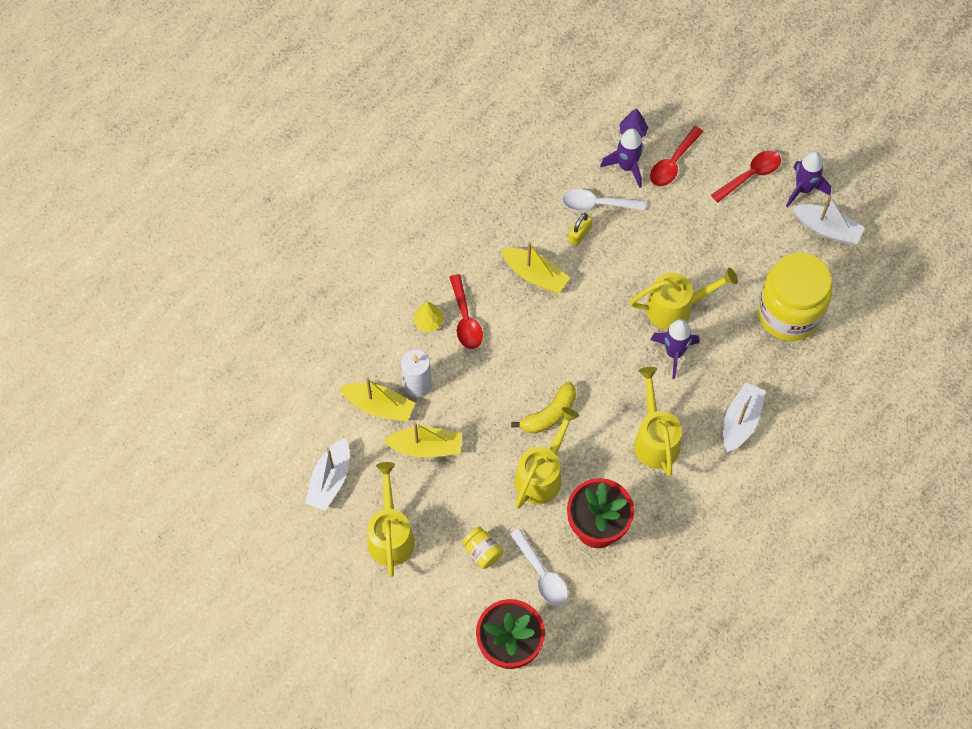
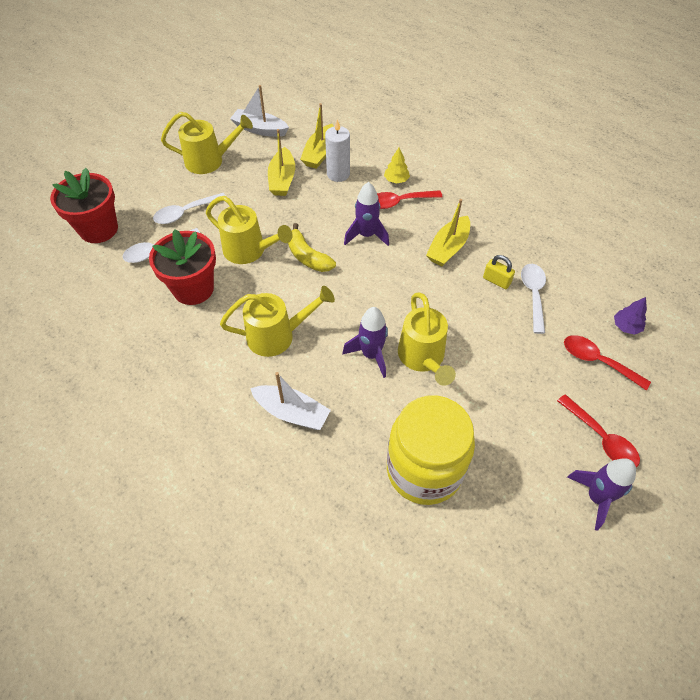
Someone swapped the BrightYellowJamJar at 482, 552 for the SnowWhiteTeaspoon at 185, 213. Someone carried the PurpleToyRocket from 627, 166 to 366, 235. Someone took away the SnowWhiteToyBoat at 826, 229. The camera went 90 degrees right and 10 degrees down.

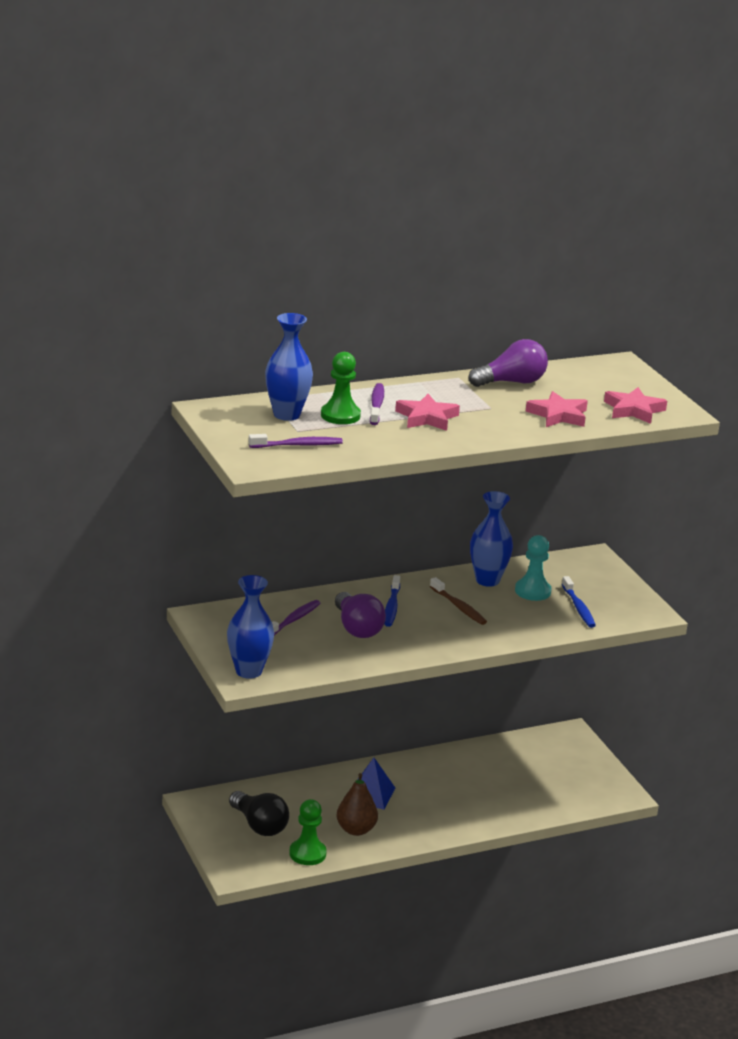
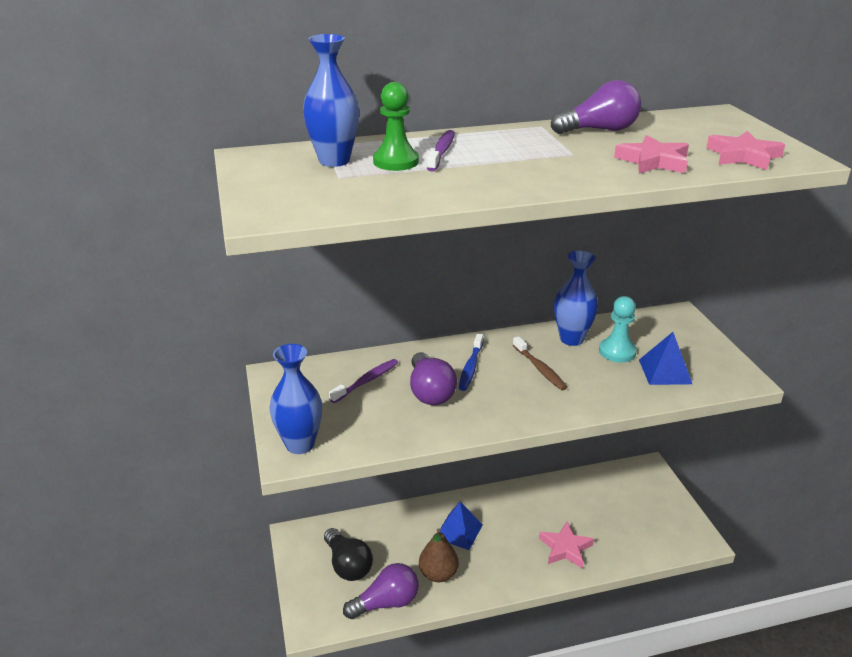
Someone took away the PurpleToothBrush at 298, 445. Someone swapped the LeafGreenChessPawn at 307, 854 for the PurpleLightbulb at 386, 603. Someone carried the PinkStarShape from 427, 417 to 565, 548. Someone swapped the CobaltToothBrush at 578, 608 for the CobaltSolidPyramid at 665, 371. The camera went 10 degrees right and 5 degrees up.

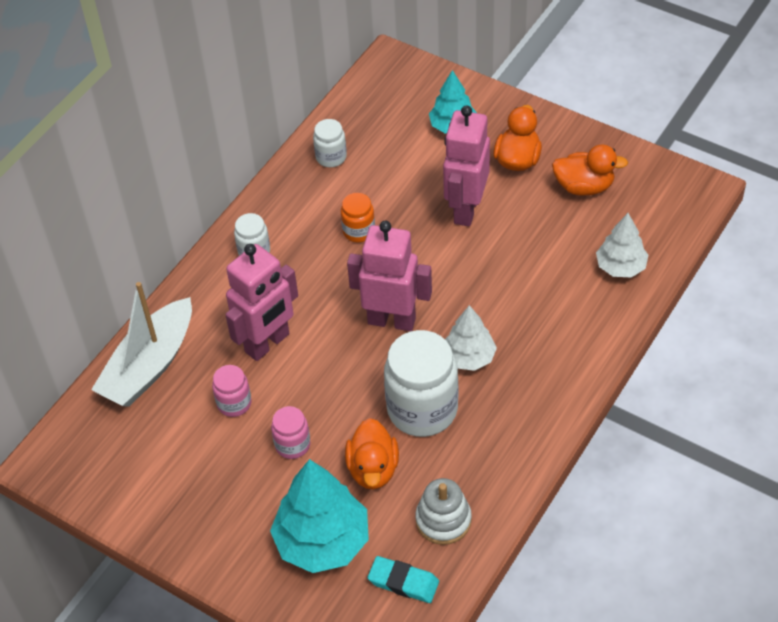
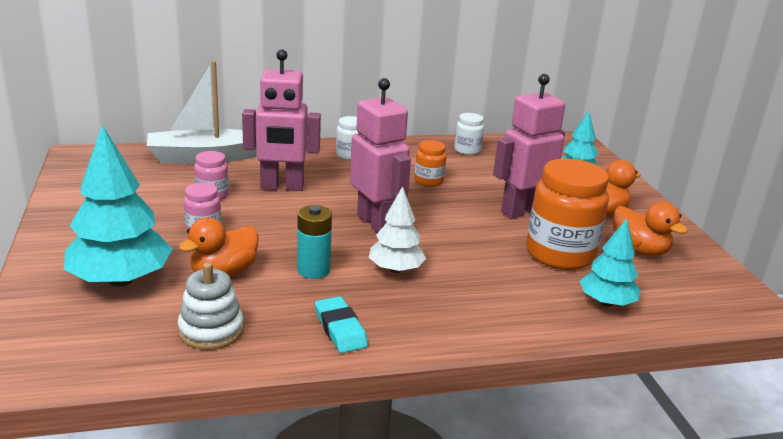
Someone carried the TurquoisePencilEraser from 403, 582 to 340, 329. Someone swapped the SnowWhiteJamJar at 422, 409 for the TurquoiseAaBattery at 313, 270. Someone repainted the SnowWhiteFirTree at 620, 267, which became the TurquoiseFirTree at 606, 302. Someone put down the OrangeColouredJamJar at 559, 254. The camera went 40 degrees right and 25 degrees down.

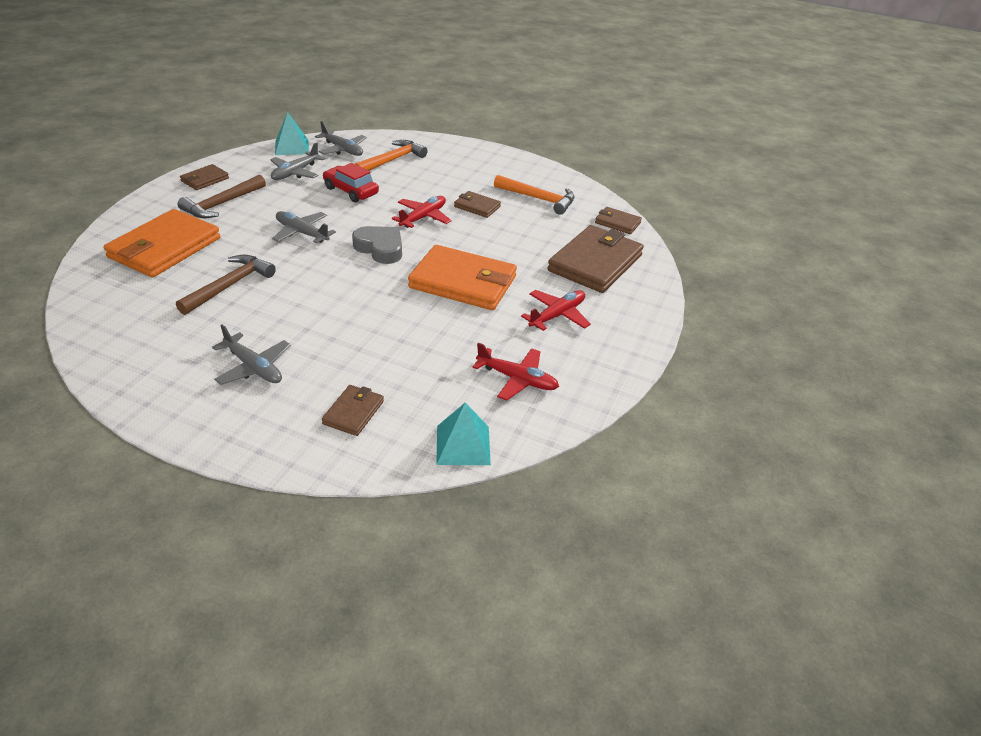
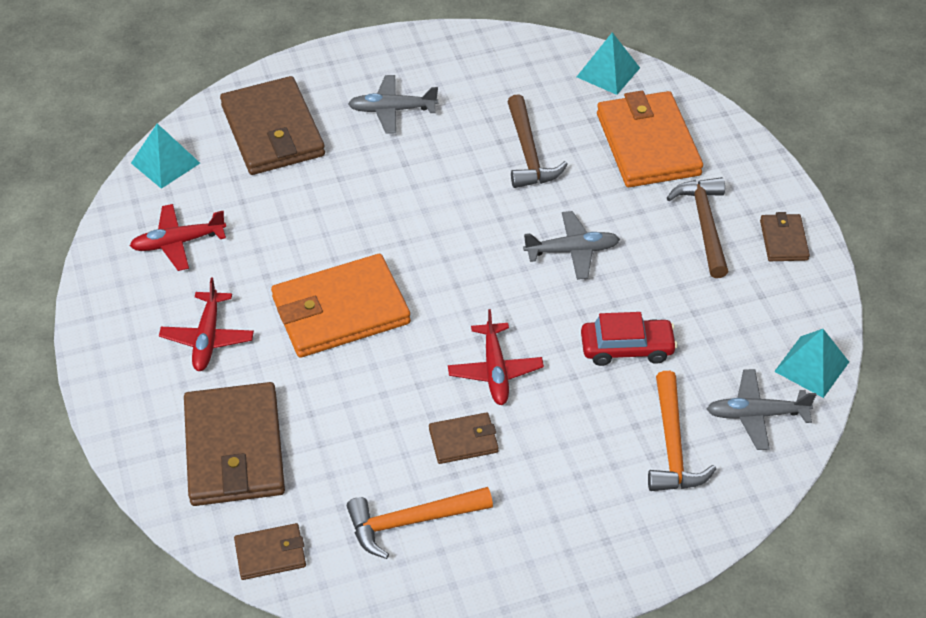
Someone took away the AshGreyAeroplane at 295, 173. Someone scaled the BrownBillfold at 353, 412 by 2.05. Someone took away the AshGreyLoveHeart at 380, 248. Someone put down the TurquoiseSolidPyramid at 608, 72. The camera went 140 degrees right and 10 degrees up.

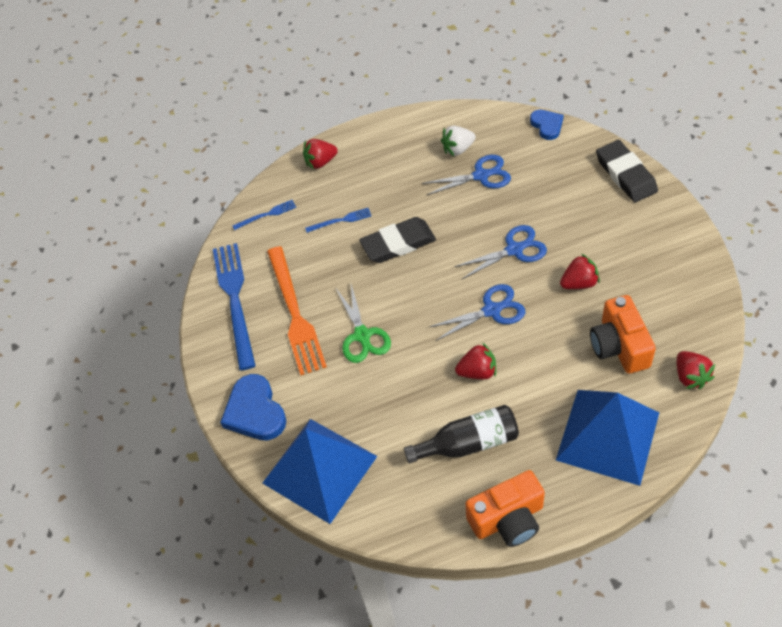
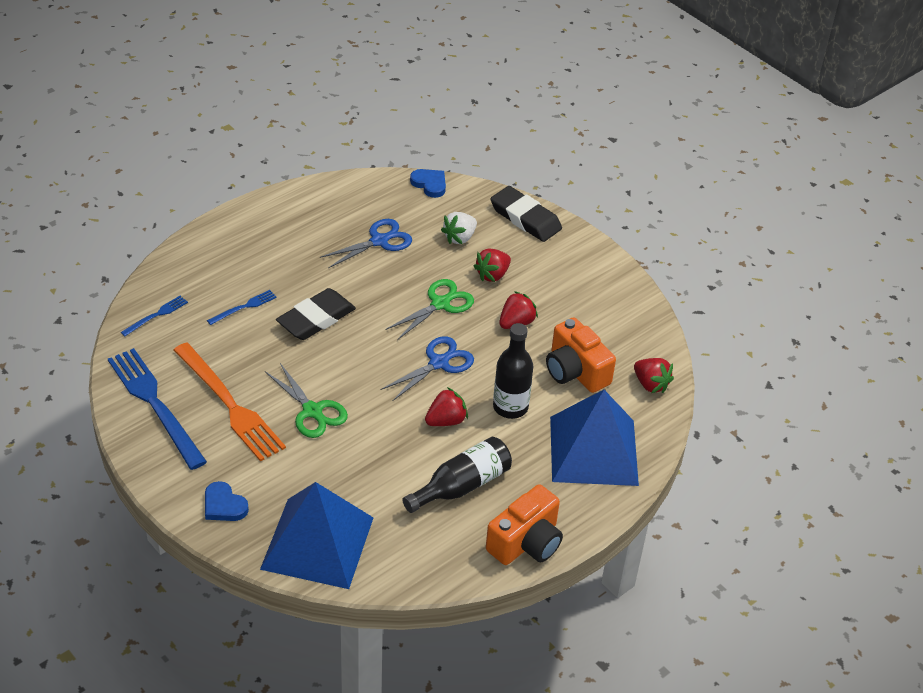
Someone scaled the CobaltLoveHeart at 255, 411 by 0.62. Someone carried the ScarletBerry from 320, 162 to 492, 275. Someone carried the SnowWhiteBerry from 458, 149 to 459, 238. Someone repainted the CobaltPairOfScissors at 514, 250, which became the LeafGreenPairOfScissors at 440, 304. Someone put down the JetBlackFlask at 510, 407. The camera went 30 degrees left and 10 degrees down.

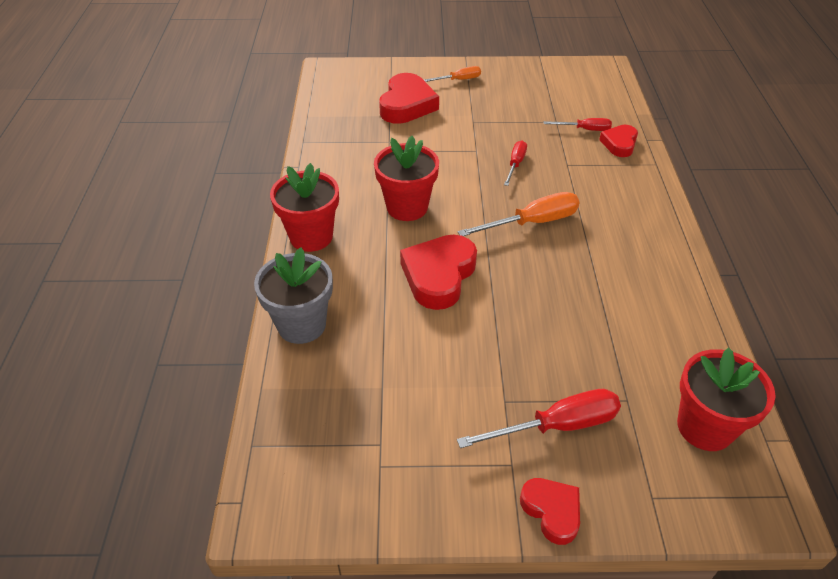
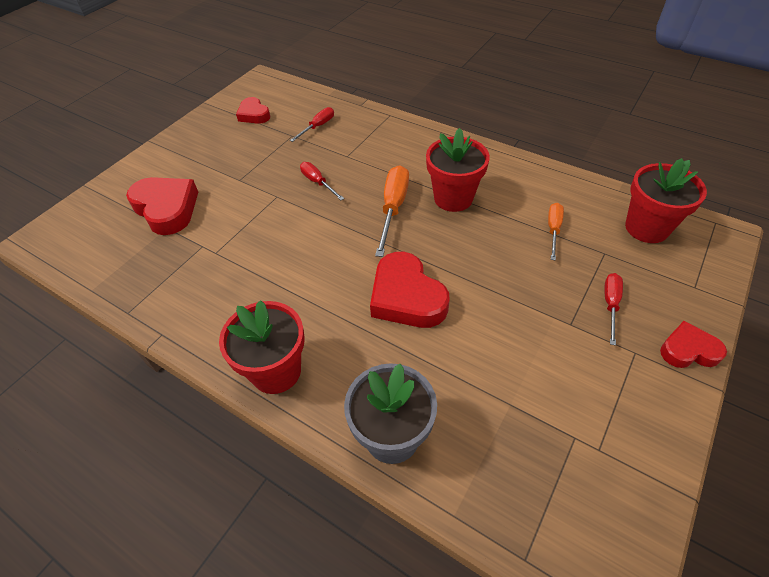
Someone carried the ScarletPlantPot from 407, 207 to 453, 198. Someone carried the OrangeColouredHandScrewdriver from 458, 80 to 553, 230. Someone scaled the ScarletHandScrewdriver at 557, 426 by 0.60. Someone carried the ScarletLoveHeart from 619, 144 to 254, 114. The camera went 55 degrees left and 5 degrees up.

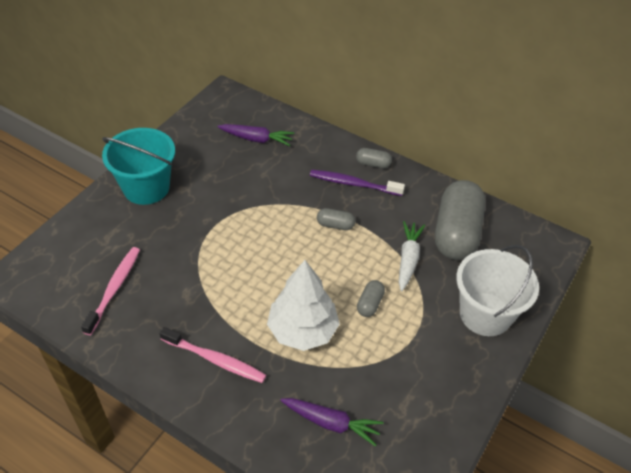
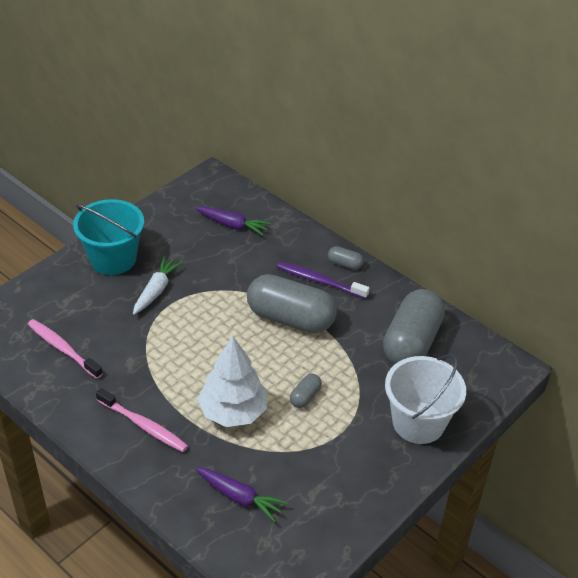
Someone rotated the PinkToothBrush at 114, 289 by 75 degrees counterclockwise. Someone scaled the AshGreyPill at 335, 225 by 2.35. Someone carried the SnowWhiteToyCarrot from 408, 259 to 156, 290. The camera went 10 degrees right and 5 degrees down.

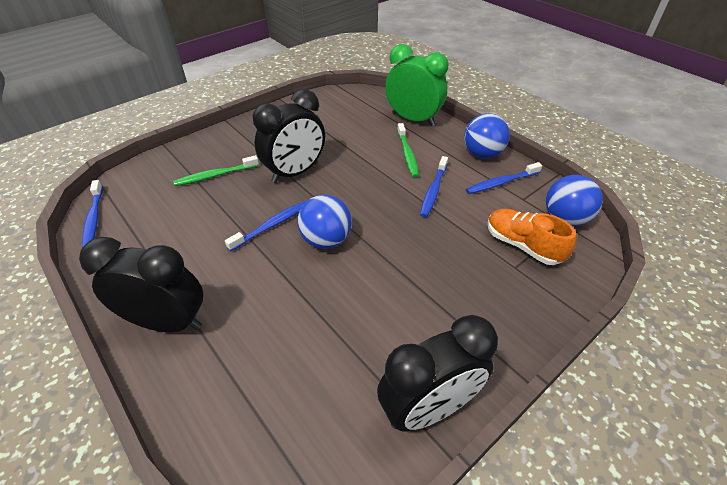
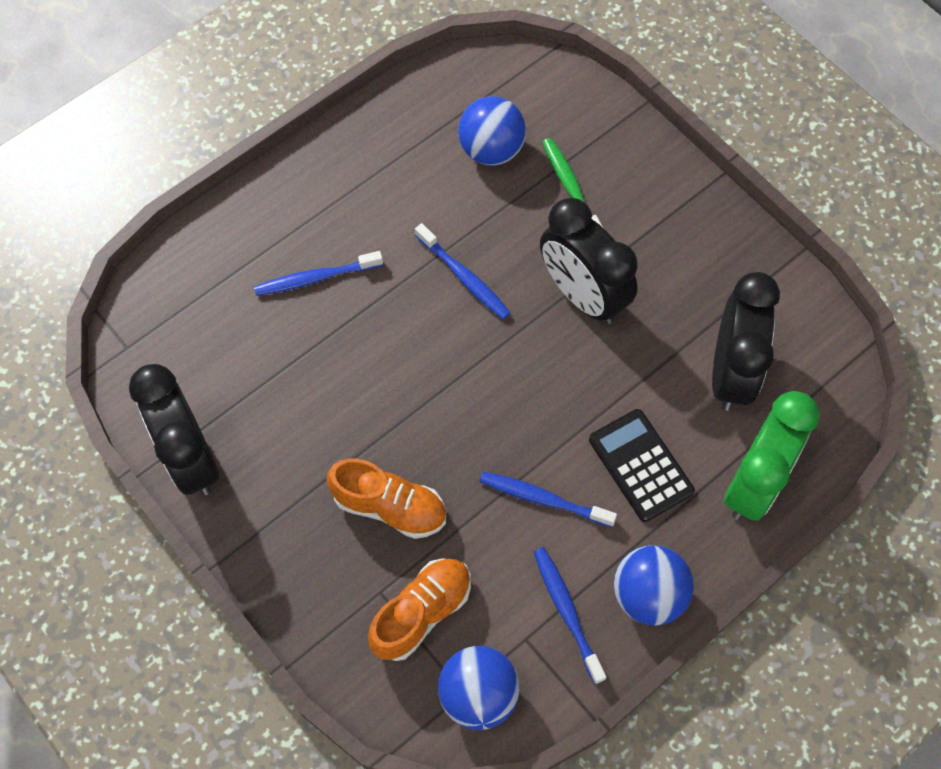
Someone carried the JetBlackClock from 167, 322 to 730, 372. Someone carried the CobaltToothBrush from 94, 218 to 316, 278. Someone carried the CobaltBall from 326, 240 to 491, 150. Someone swapped the LeafGreenToothBrush at 407, 154 for the JetBlackAddingMachine at 640, 465. Someone put down the OrangeColouredShoe at 390, 506. The camera went 90 degrees right and 20 degrees up.

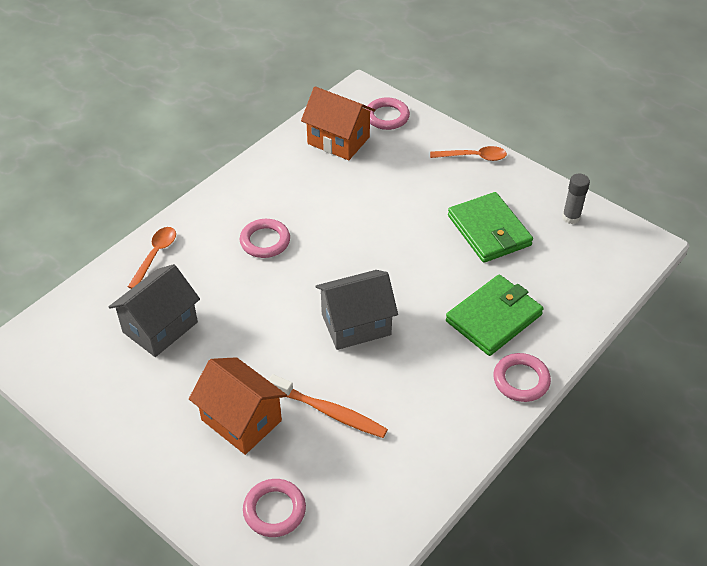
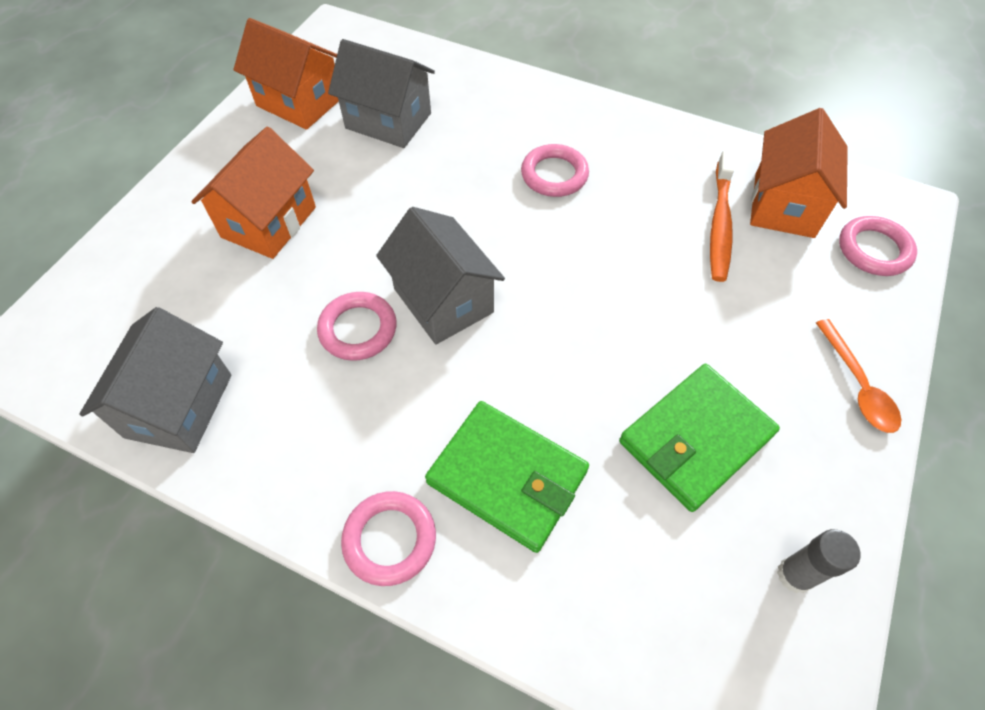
Someone took away the OrangeColouredTeaspoon at 155, 255. Someone carried the PinkTorus from 274, 510 to 358, 329. Someone carried the OrangeColouredToothBrush from 330, 412 to 720, 224. Someone put down the AshGreyHouse at 179, 405. Someone put down the OrangeColouredHouse at 299, 102. The camera went 75 degrees right and 10 degrees up.

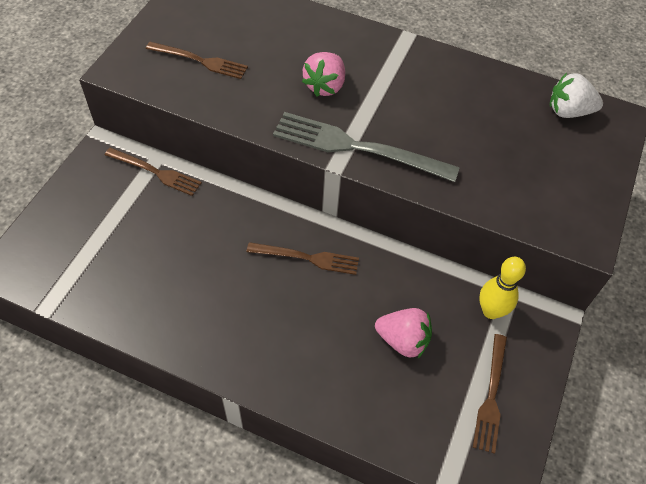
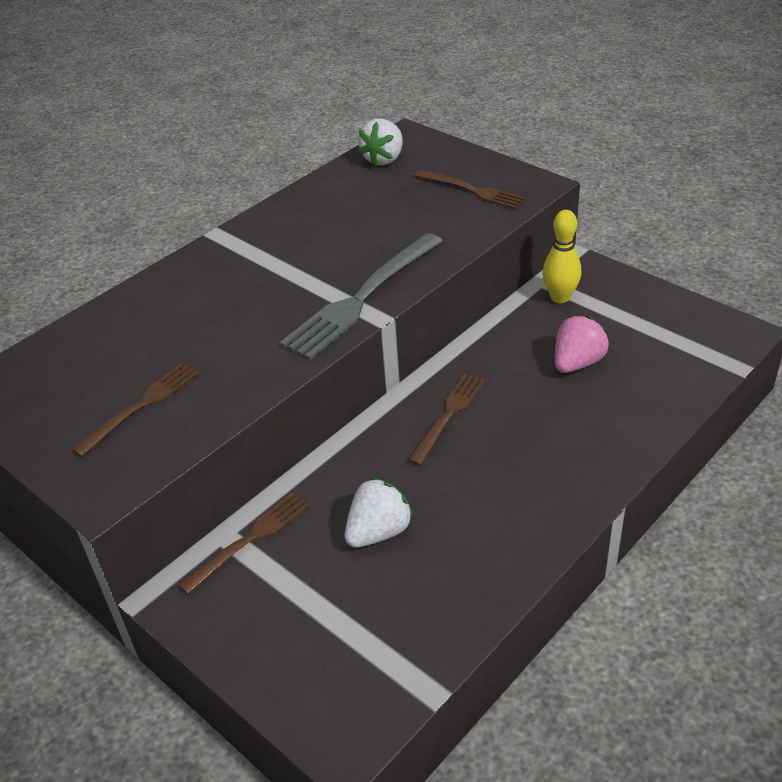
Someone took away the PinkBerry at 325, 86. Someone carried the BrownTableFork from 491, 396 to 472, 190. Someone put down the SnowWhiteBerry at 378, 532. The camera went 65 degrees left and 15 degrees down.

